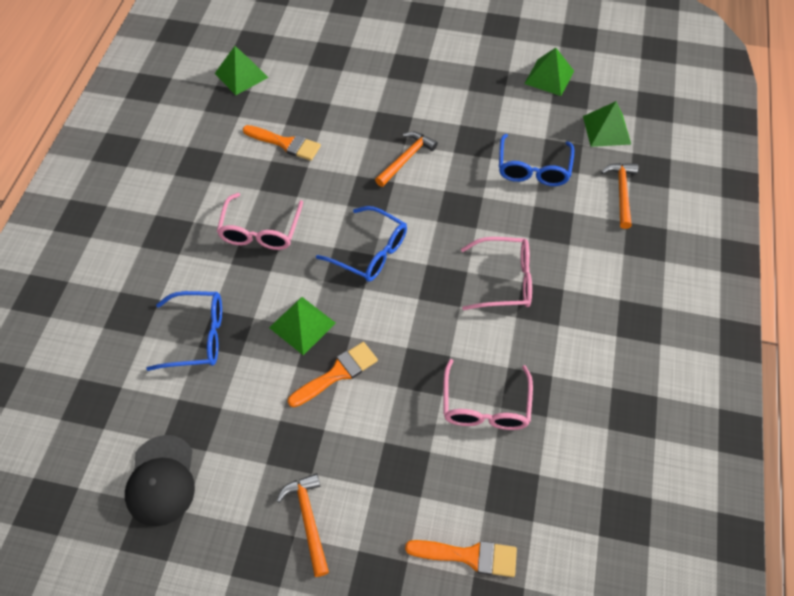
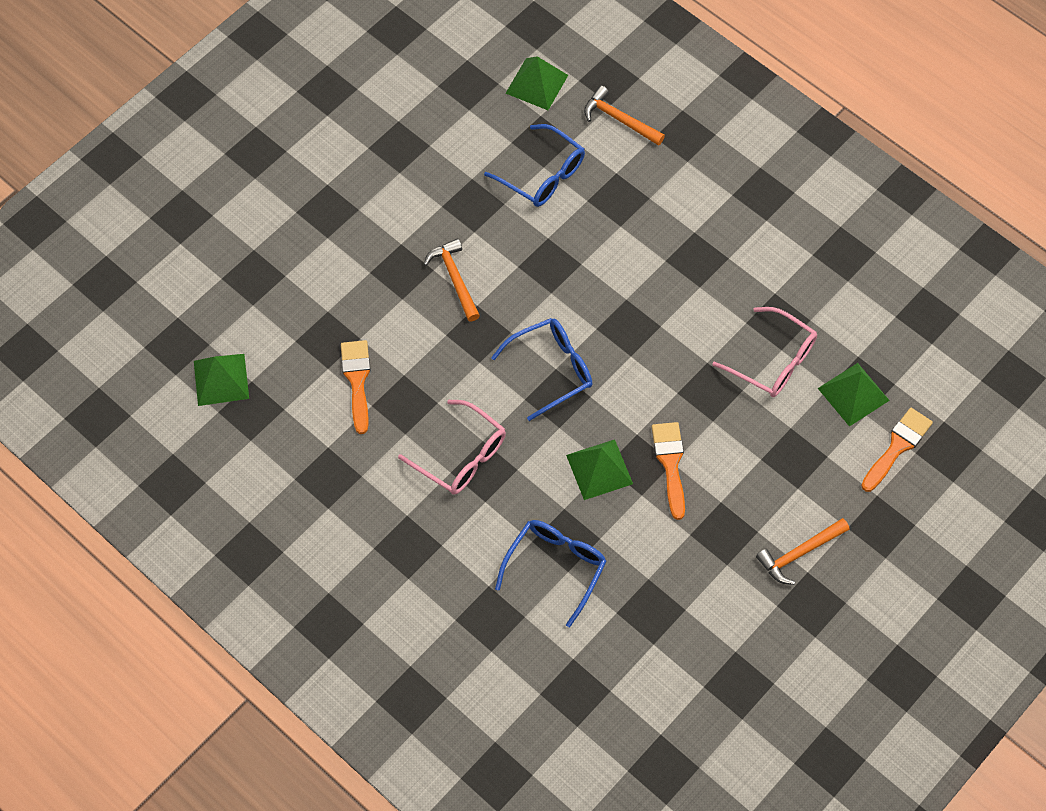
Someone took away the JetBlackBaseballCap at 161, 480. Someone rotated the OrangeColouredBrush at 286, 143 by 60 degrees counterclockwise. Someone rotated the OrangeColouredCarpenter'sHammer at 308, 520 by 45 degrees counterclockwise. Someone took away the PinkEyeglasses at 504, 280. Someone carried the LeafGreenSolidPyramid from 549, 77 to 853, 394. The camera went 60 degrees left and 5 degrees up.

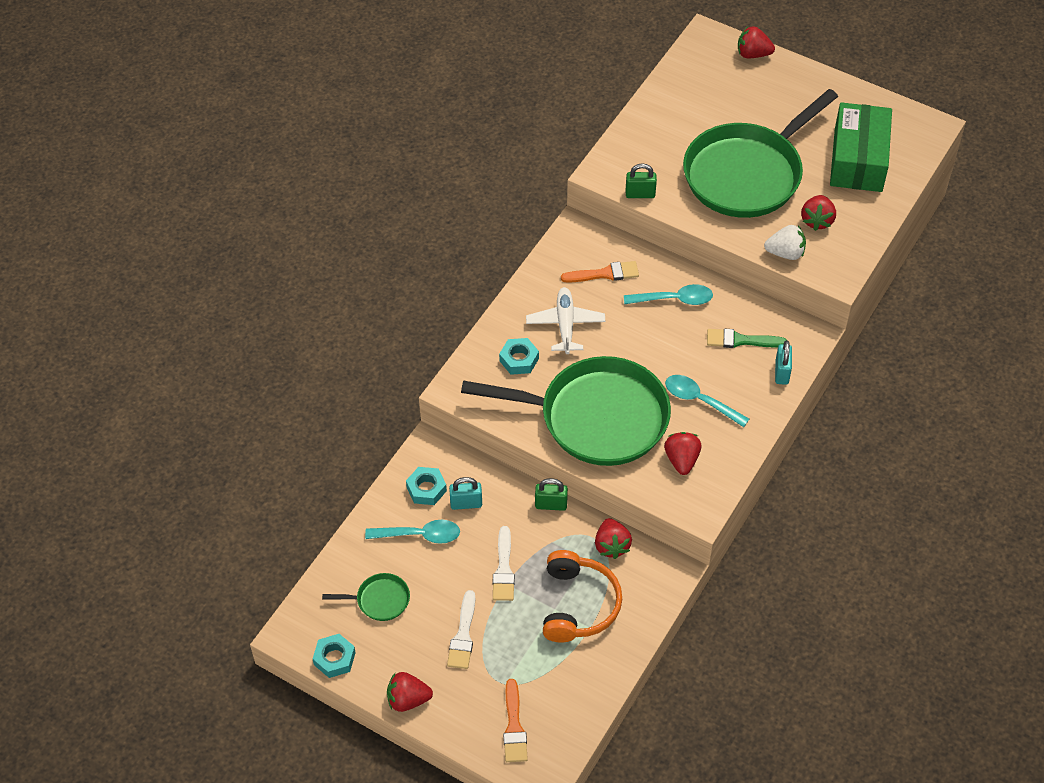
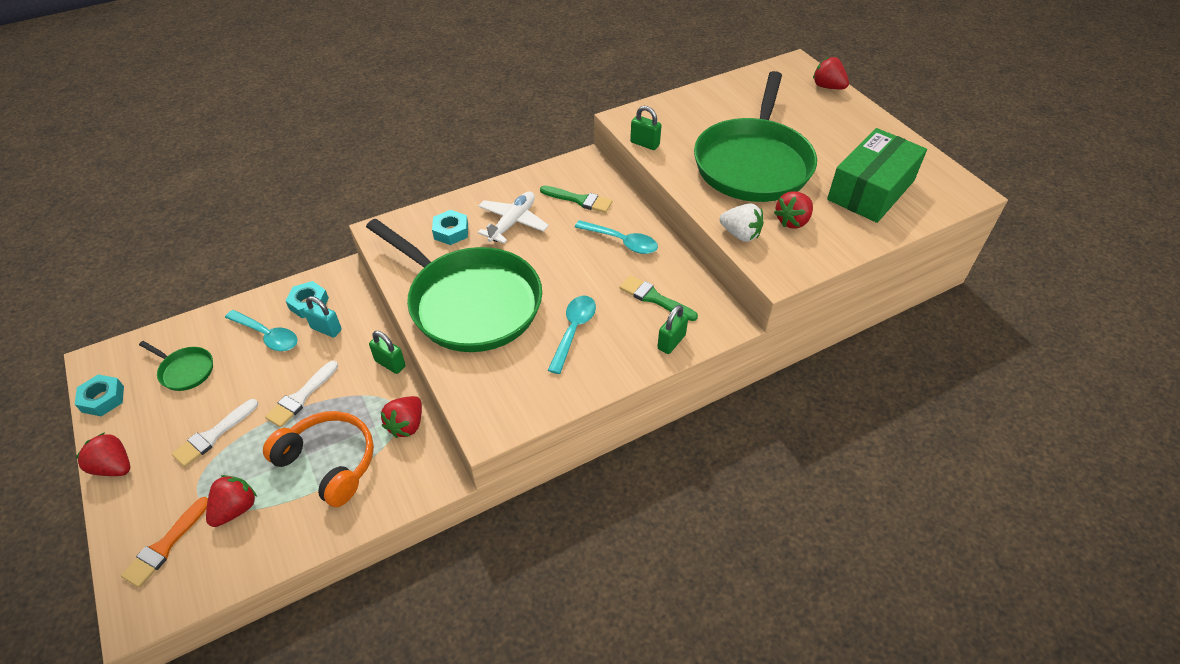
Someone rotated the OrangeColouredHeadphones at 578, 604 by 90 degrees counterclockwise. Someone repainted the OrangeColouredBrush at 604, 274, which became the LeafGreenBrush at 579, 200. Someone carried the ScarletBerry from 681, 460 to 236, 509. Someone rotated the TurquoiseTeaspoon at 700, 400 by 45 degrees clockwise. Someone rotated the LeafGreenFryingPan at 747, 174 by 60 degrees counterclockwise. Someone repainted the TurquoisePadlock at 782, 372, which became the LeafGreenPadlock at 671, 342. The camera went 30 degrees right and 5 degrees down.

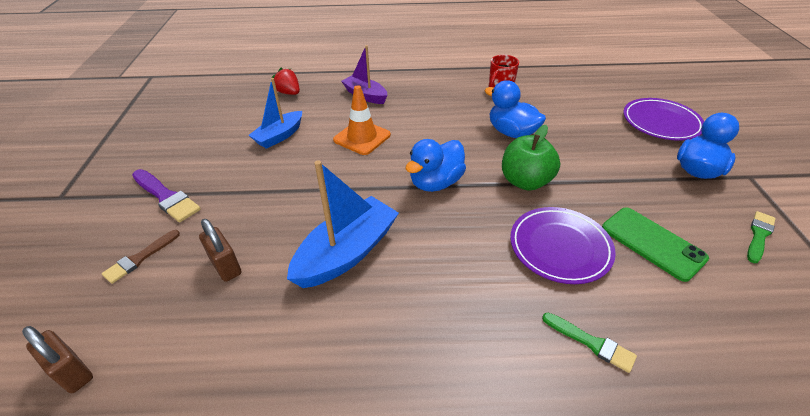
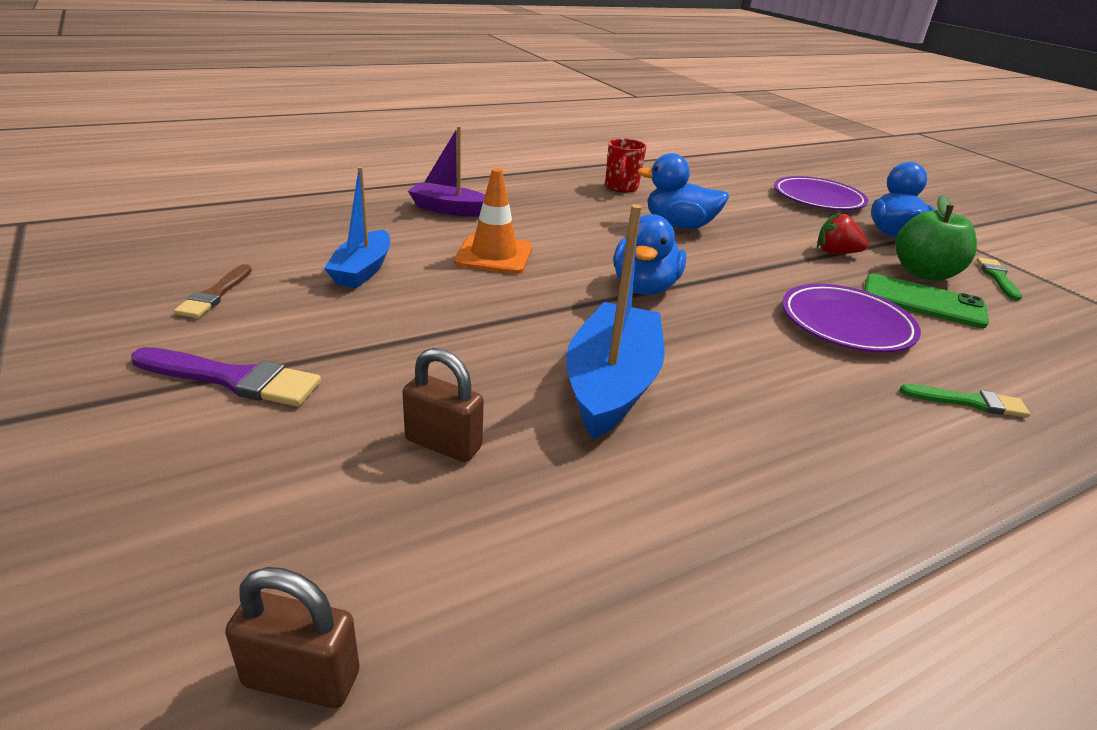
Someone carried the BrownBrush from 140, 258 to 215, 294. Someone carried the ScarletBerry from 289, 93 to 835, 252. Someone carried the LeafGreenAppleFruit from 525, 181 to 924, 273. The camera went 30 degrees left and 10 degrees down.

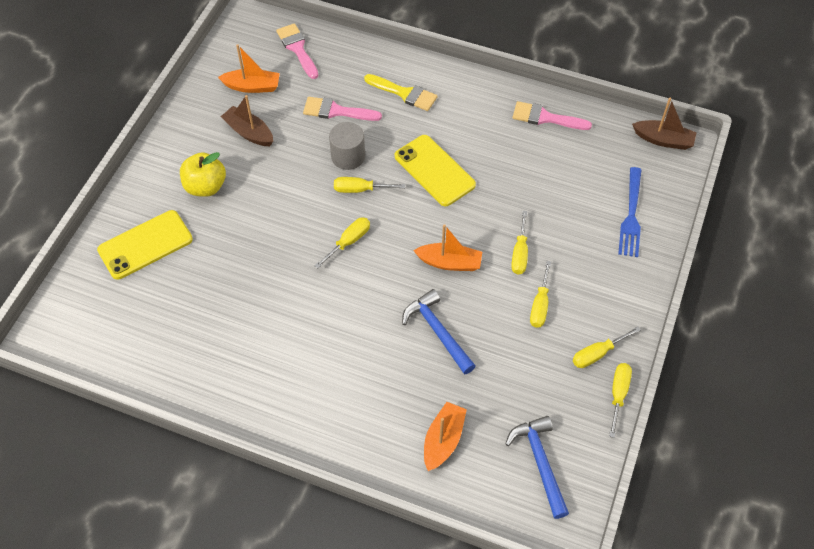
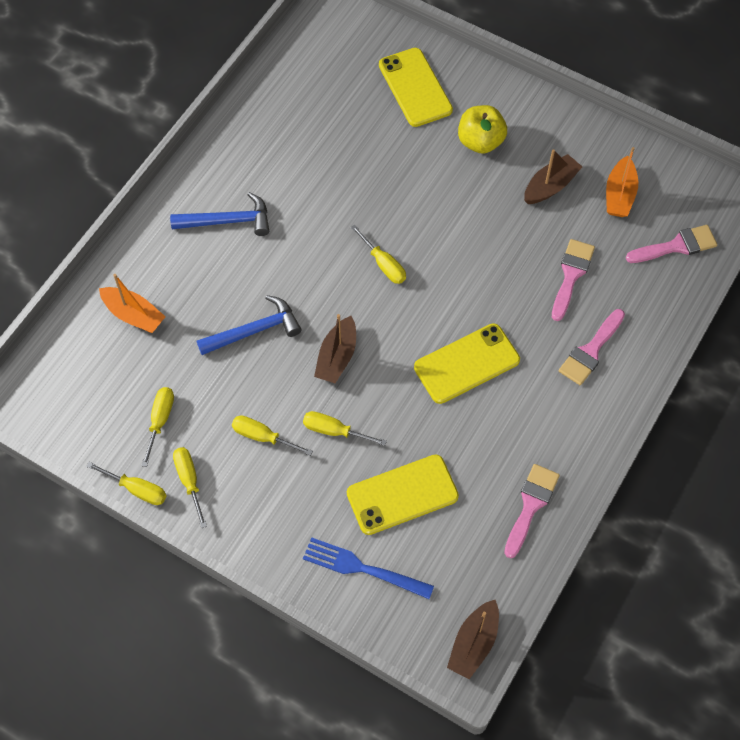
Someone took away the AshGreyCylinder at 348, 156. Someone carried the BrightYellowHandScrewdriver from 360, 189 to 160, 421. Someone repainted the BrightYellowBrush at 404, 93, which became the PinkBrush at 590, 351. Someone repainted the OrangeColouredToyBoat at 449, 262, which became the BrownToyBoat at 337, 357. Someone carried the CobaltCarpenter'sHammer from 540, 462 to 228, 221. Someone put down the BrightYellowSmartphone at 402, 494. The camera went 100 degrees right and 5 degrees up.

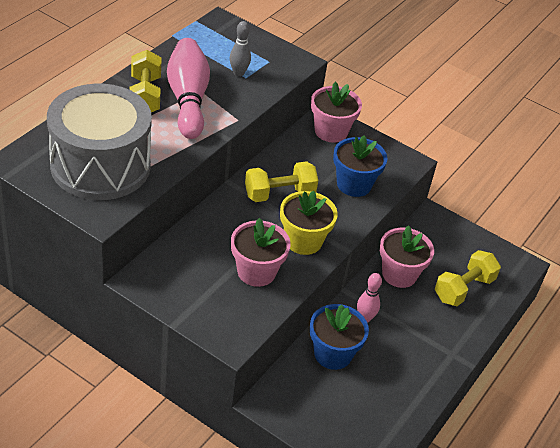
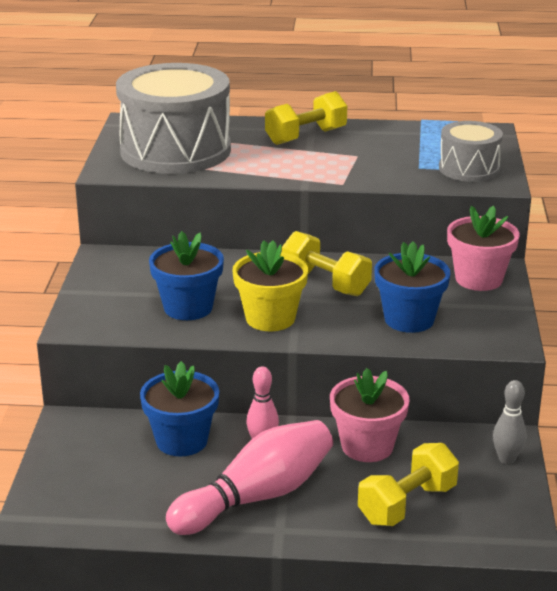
Someone carried the PinkBowlingPin from 188, 99 to 257, 497. Someone carried the AshGreyBowlingPin from 238, 73 to 507, 459. Someone repainted the PinkPlantPot at 256, 272, which became the CobaltPlantPot at 188, 307. Someone rotated the BrightYellowFreeWeight at 463, 289 by 60 degrees counterclockwise. Someone put down the AshGreyToyDrum at 468, 169. The camera went 65 degrees right and 15 degrees down.

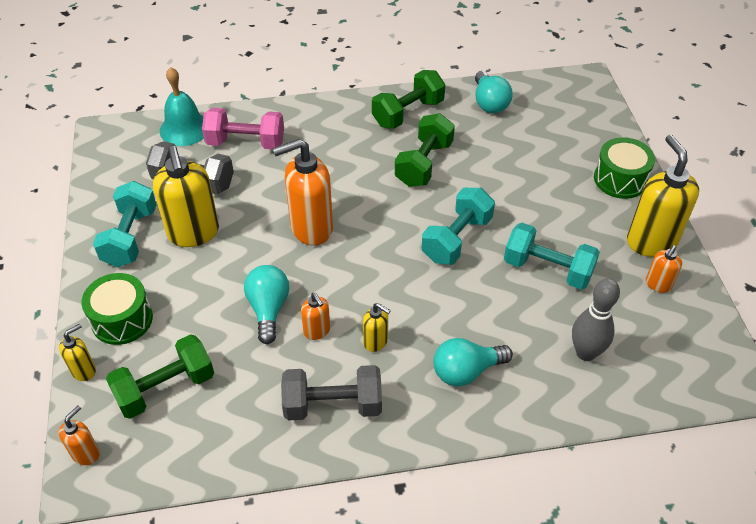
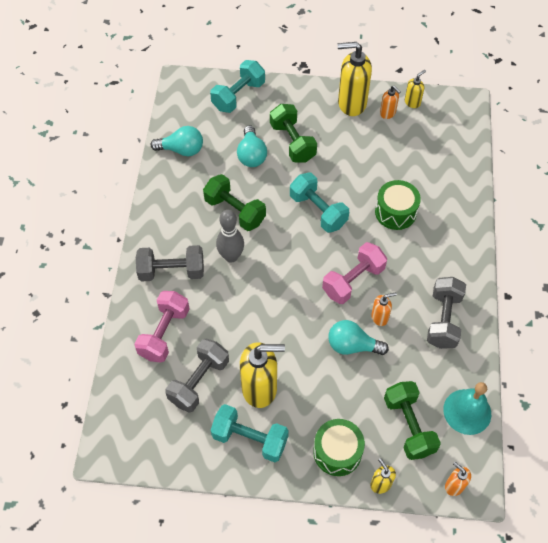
Someone carried the TurquoiseBell from 184, 128 to 467, 411. Someone took away the OrangeColouredSoapDispenser at 311, 228. Someone carried the BrightYellowSoapDispenser from 376, 342 to 412, 102. Someone carried the LeafGreenFreeWeight from 408, 113 to 292, 142. Someone carried the TurquoiseLightbulb from 466, 371 to 251, 155. Someone carried the TurquoiseFreeWeight from 547, 269 to 238, 96. Someone carried the AshGreyBowlingPin from 585, 353 to 231, 256. Someone carried the LeafGreenToyDrum from 620, 179 to 395, 212. Someone put down the AshGreyFreeWeight at 172, 271. Someone put down the PinkFreeWeight at 353, 281. The camera went 75 degrees left and 10 degrees up.

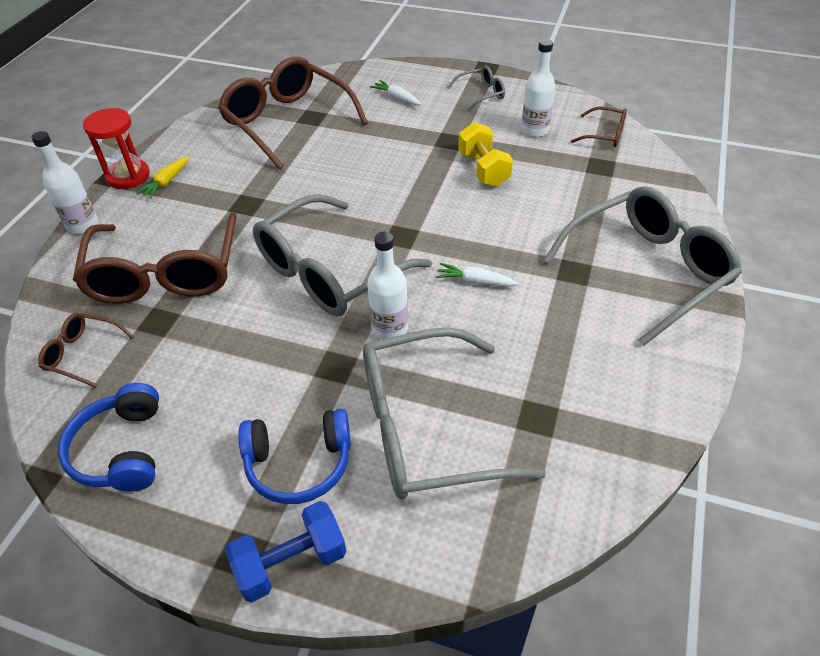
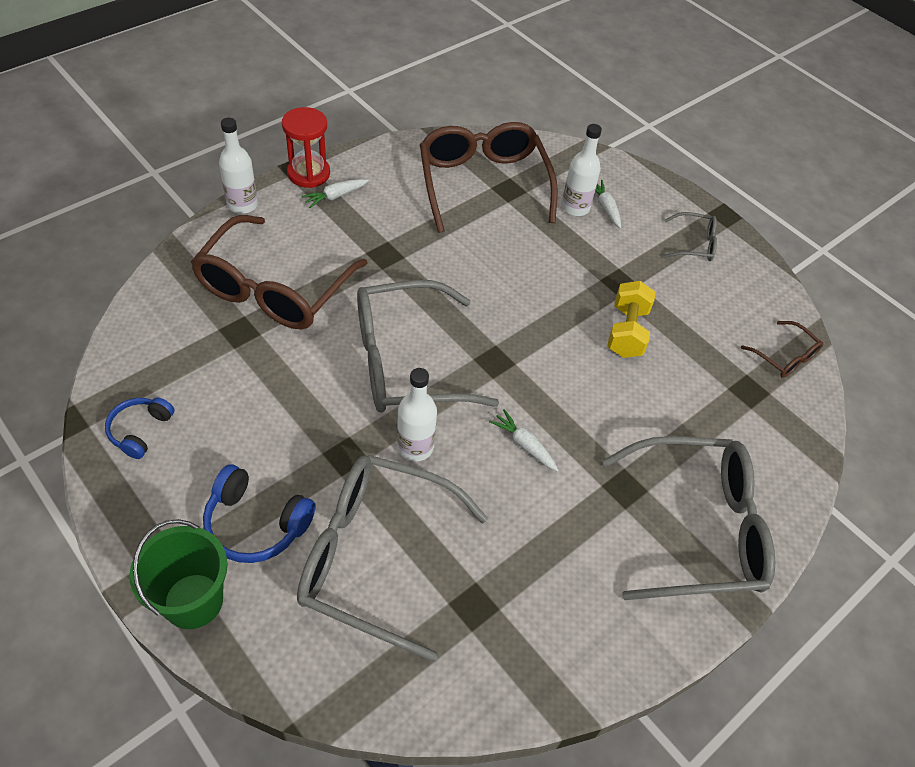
Someone took away the BrownEyeglasses at 82, 354. Someone scaled the CobaltHeadphones at 121, 450 by 0.66. Someone repainted the BrightYellowToyCarrot at 166, 182, which became the SnowWhiteToyCarrot at 335, 196. Someone swapped the CobaltFreeWeight at 291, 562 for the LeafGreenPail at 193, 601. Someone carried the SnowWhiteFlask from 534, 130 to 575, 207. The camera went 25 degrees right and 5 degrees up.

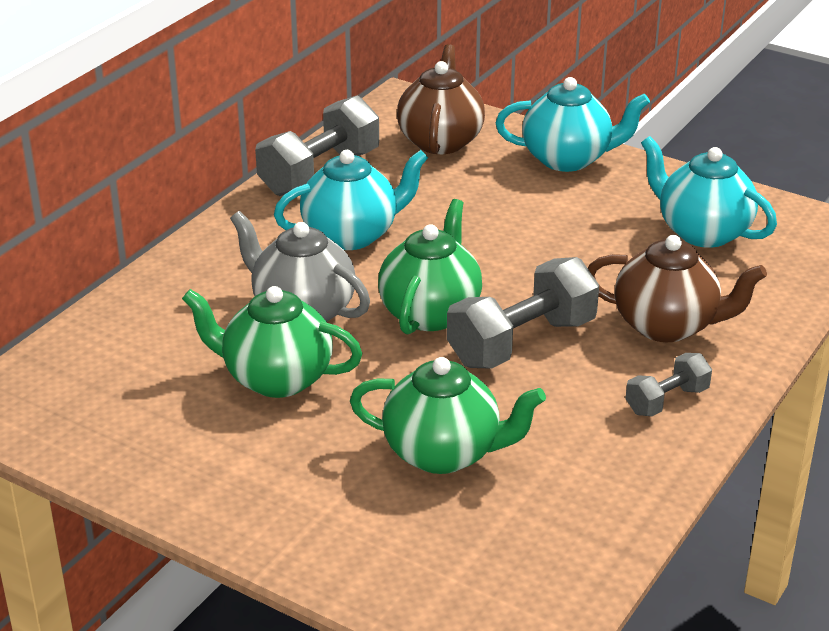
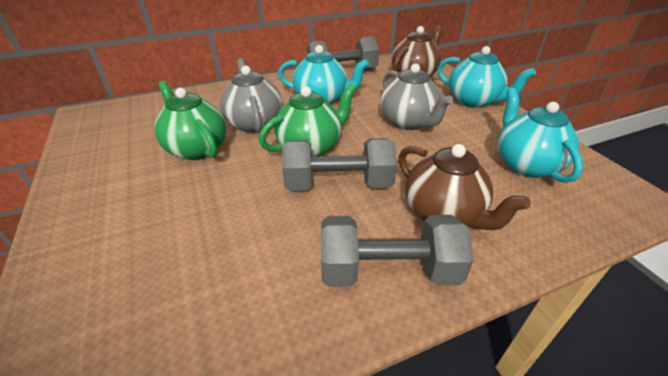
Someone took away the LeafGreenTeaPot at 444, 453. Someone scaled the AshGreyFreeWeight at 666, 400 by 1.84. Someone put down the AshGreyTeaPot at 408, 122. The camera went 35 degrees right and 5 degrees up.

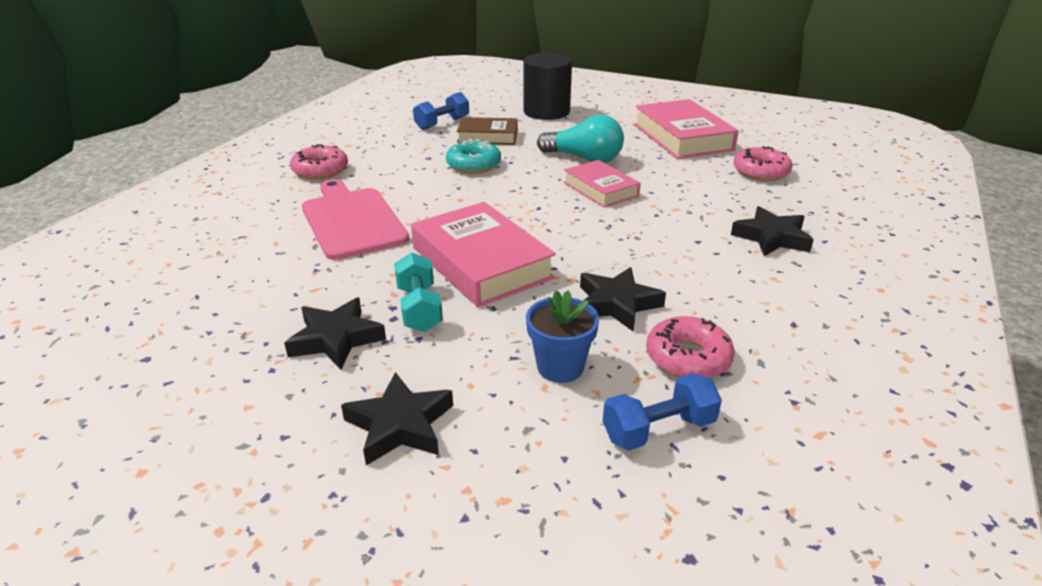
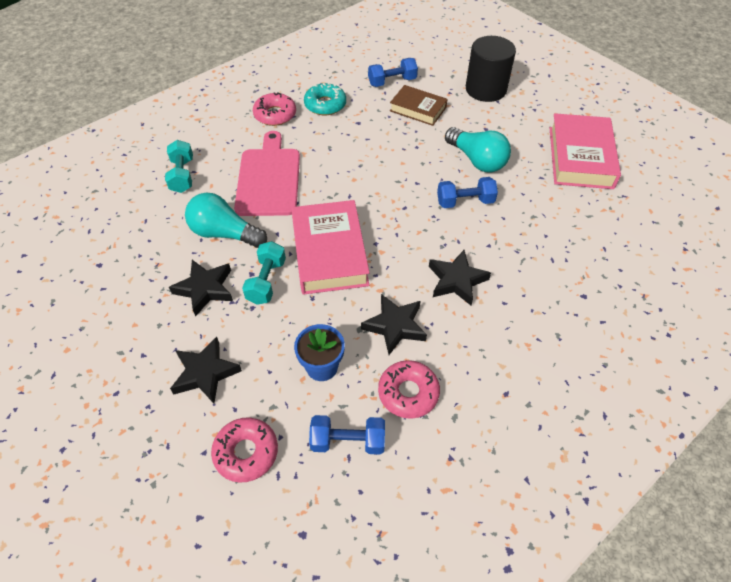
Someone carried the TurquoiseGlazedDonut from 473, 165 to 325, 105. Someone swapped the PinkHardback at 600, 189 for the CobaltFreeWeight at 465, 202. Someone carried the JetBlackStarShape from 771, 237 to 456, 280. Someone carried the PinkGlazedDonut from 761, 172 to 246, 452. Someone put down the TurquoiseFreeWeight at 182, 175. Someone put down the TurquoiseLightbulb at 224, 233. The camera went 25 degrees right and 20 degrees up.

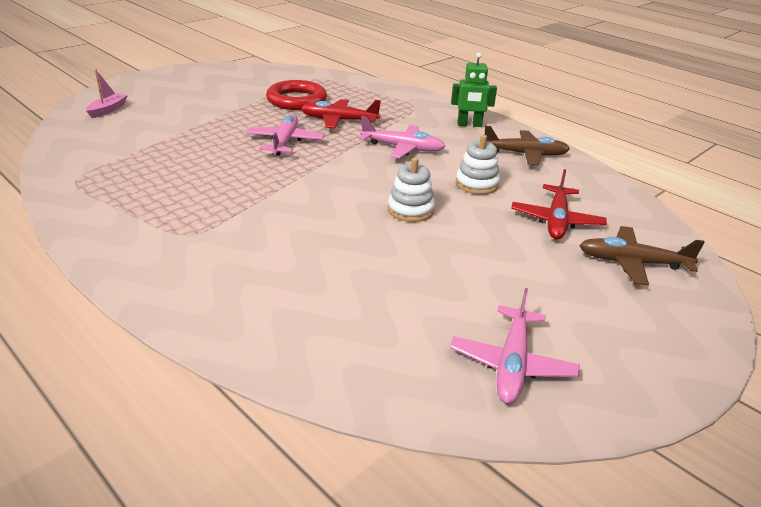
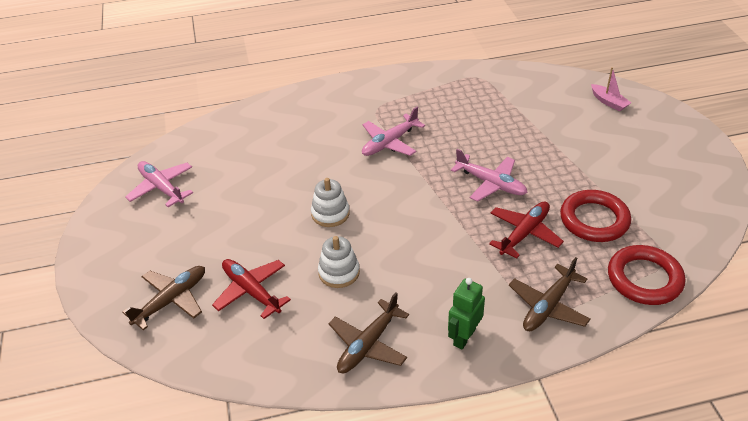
Someone carried the PinkAeroplane from 402, 148 to 390, 142. Someone put down the BrownAeroplane at 548, 306. Someone put down the ScarletTorus at 644, 279. The camera went 125 degrees right and 10 degrees up.

